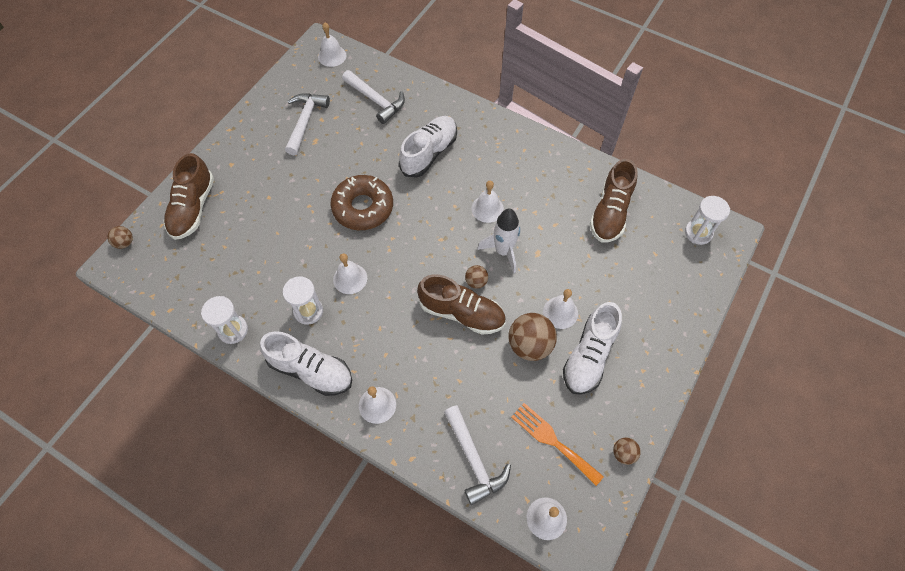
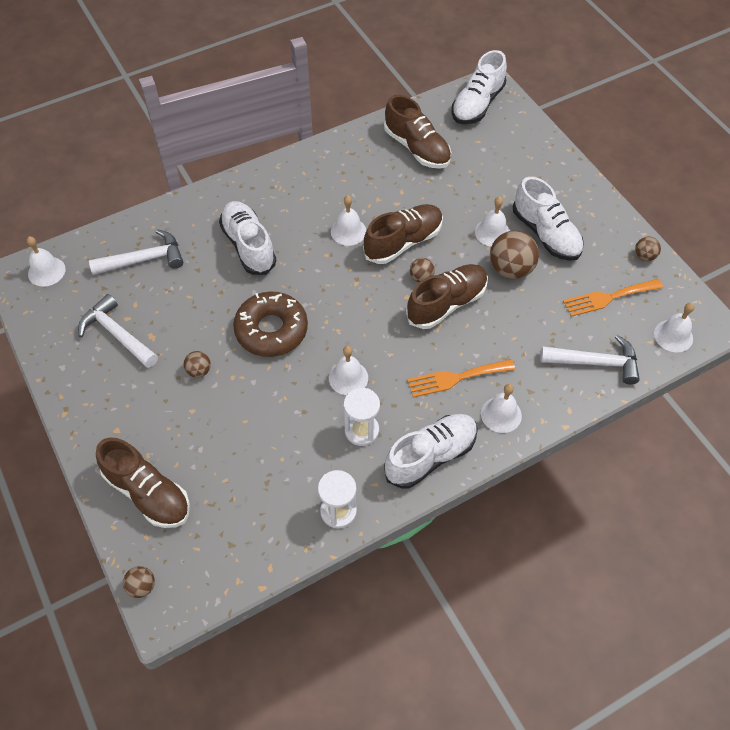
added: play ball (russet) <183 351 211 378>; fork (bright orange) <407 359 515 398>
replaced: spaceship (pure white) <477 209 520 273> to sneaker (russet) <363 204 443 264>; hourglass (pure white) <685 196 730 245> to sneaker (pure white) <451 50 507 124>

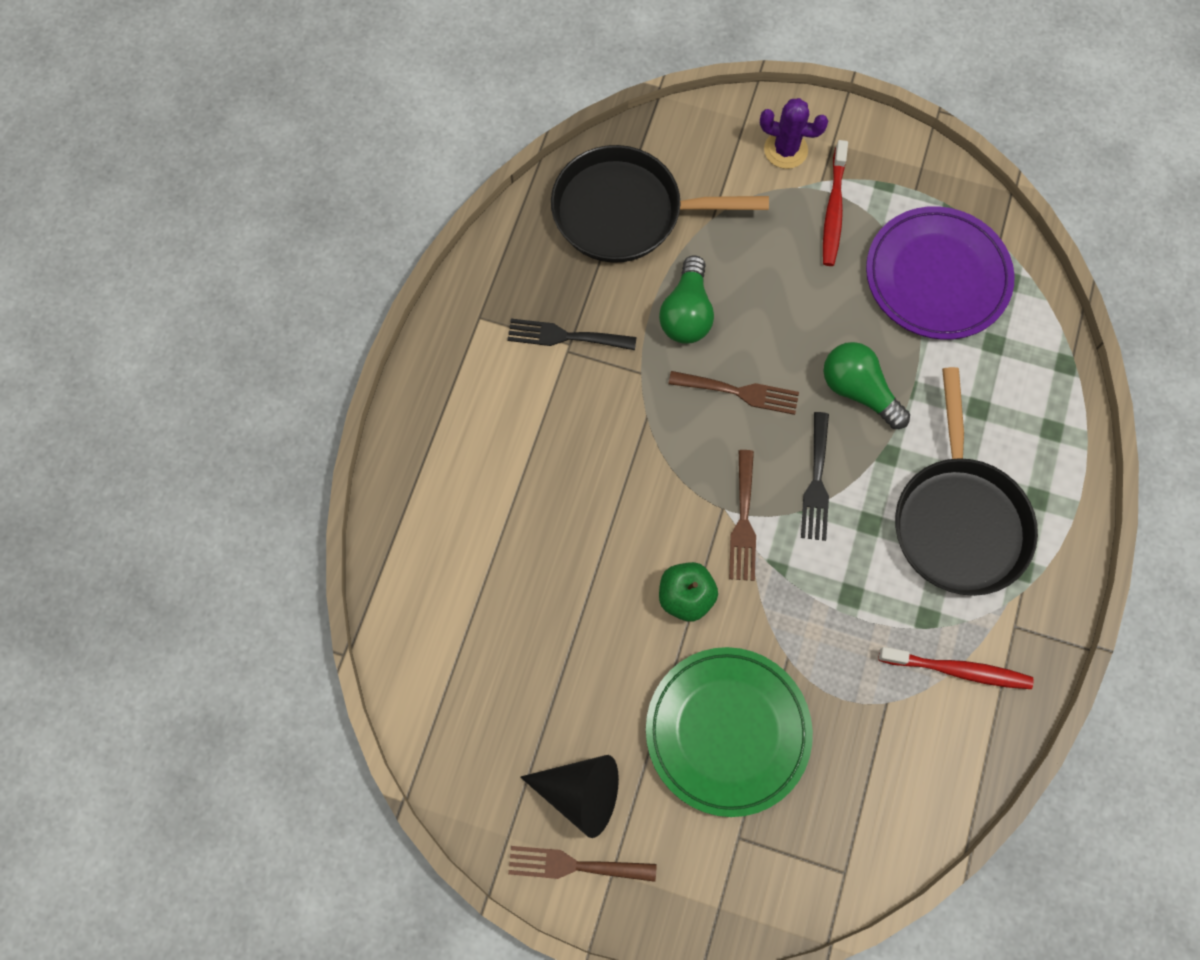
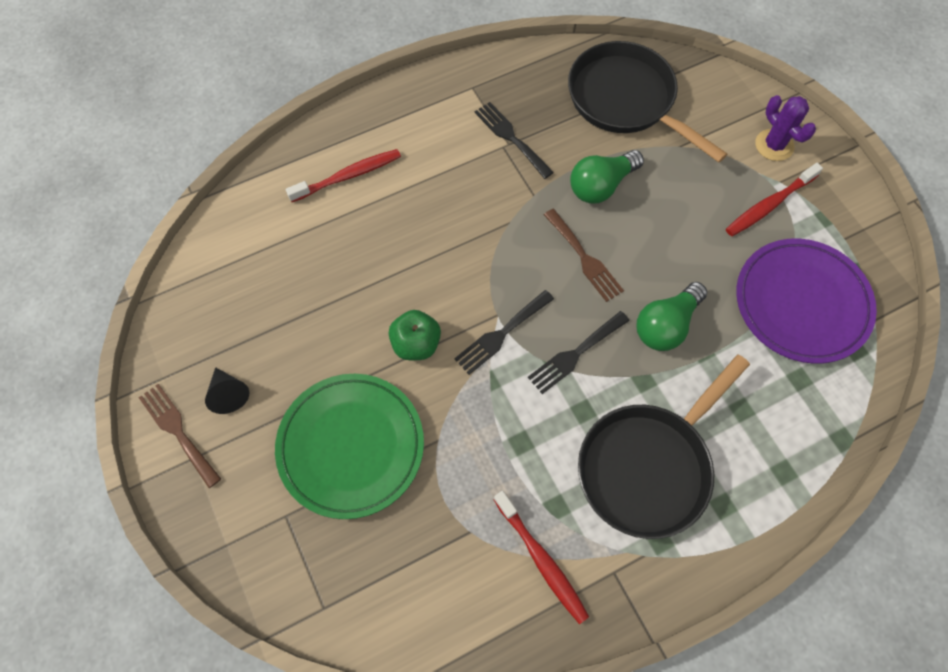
added: tooth brush (crimson) <286 149 401 202>
recoloured: fork (russet) <729 450 756 581> to fork (black) <454 290 554 375>
turned: bulb (emerald) <824 342 910 429> = <637 282 707 351> 135 degrees counterclockwise
resized: cone shape (black) <520 755 619 838> = <205 367 249 414> x0.63

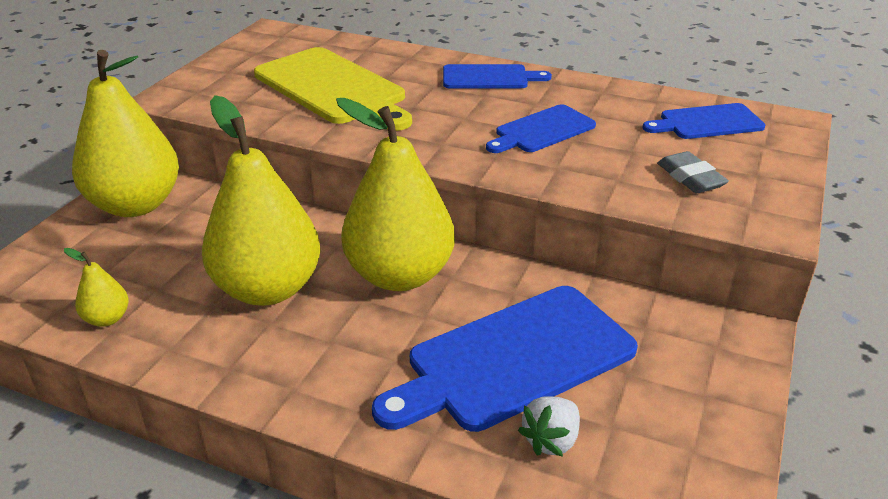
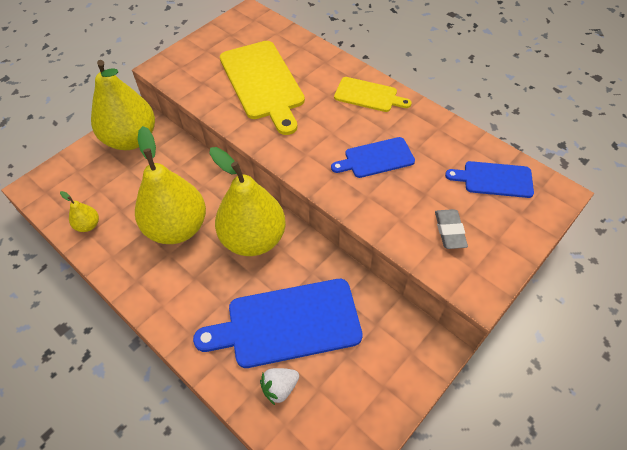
recoloured: bread board (royal blue) <443 64 552 89> to bread board (golden) <334 77 411 112>

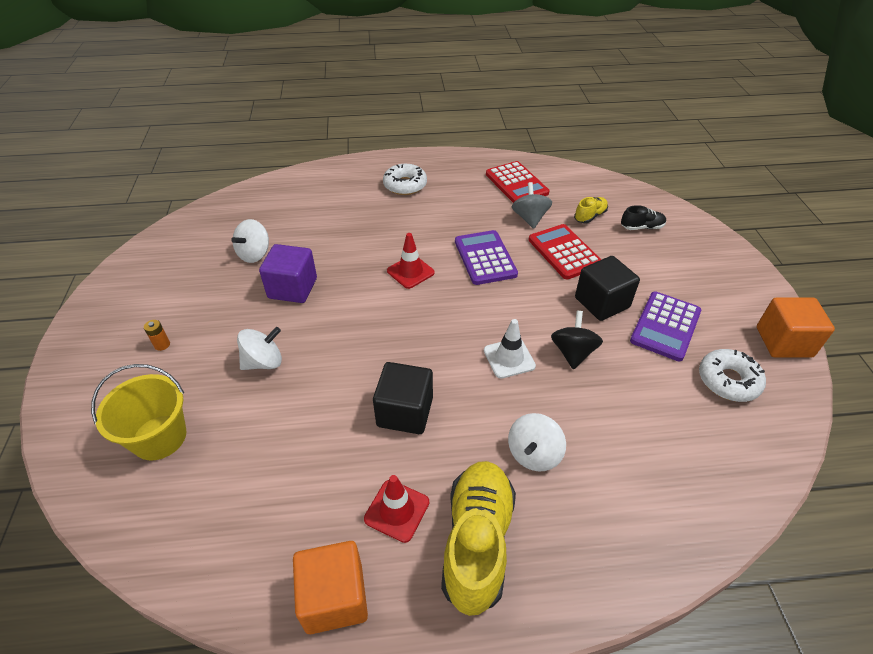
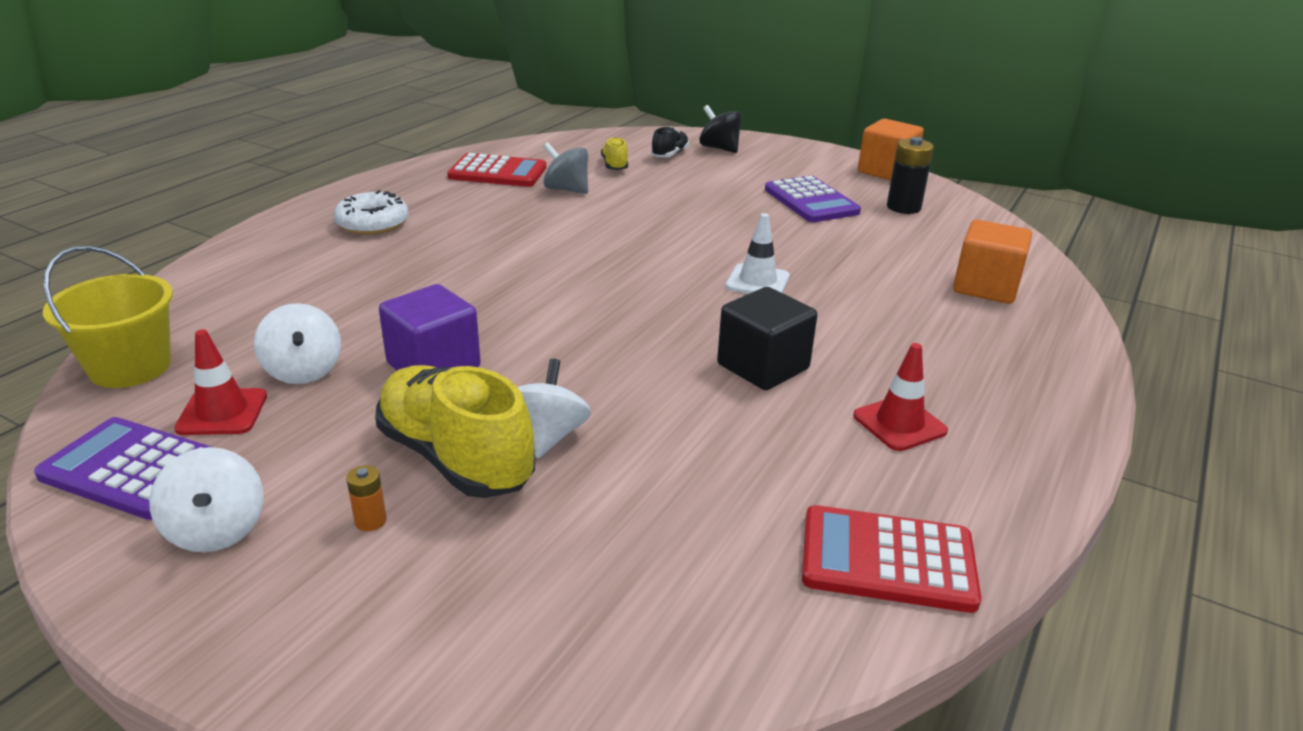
removed: solid cube (black) <575 256 640 321>
moved: sand bucket (golden) <91 364 186 460> to <43 246 173 388>; solid cube (bright orange) <293 541 368 634> to <953 220 1032 304>; safety cone (crimson) <387 233 435 289> to <174 329 267 435>; sneaker (golden) <441 461 516 616> to <375 365 535 498>; pocket calculator (violet) <455 230 518 285> to <34 417 214 520>; whirligig (pure white) <508 413 566 471> to <149 447 264 552>; pocket calculator (crimson) <529 224 601 279> to <802 505 981 613>; whirligig (black) <551 311 603 369> to <699 105 742 153>
replaced: glazed donut (pure white) <699 349 766 402> to AA battery (black) <887 137 934 214>

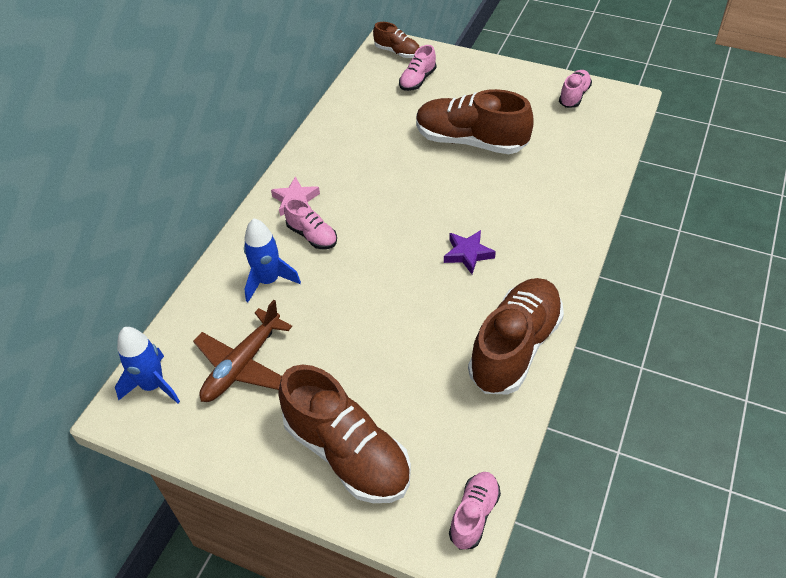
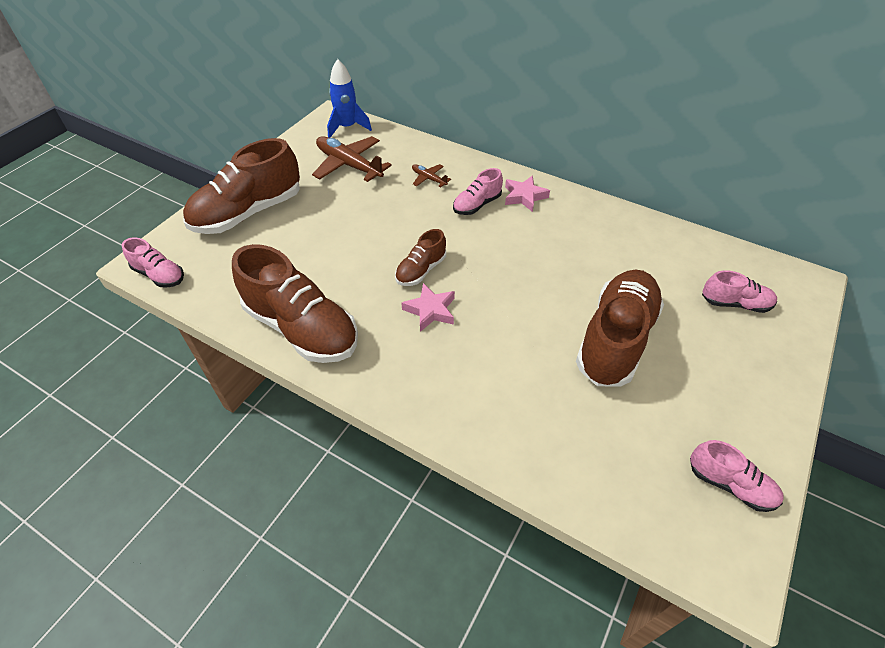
moved: sneaker (russet) <373 22 419 58> to <395 229 446 286>
replaced: spaceship (royal blue) <244 218 301 302> to toy plane (russet) <412 164 451 188>
recoloured: five-pointed star (violet) <444 230 496 274> to five-pointed star (rosy) <401 283 455 332>
turned: sneaker (rosy) <399 45 436 91> = <702 270 777 313> 150 degrees clockwise

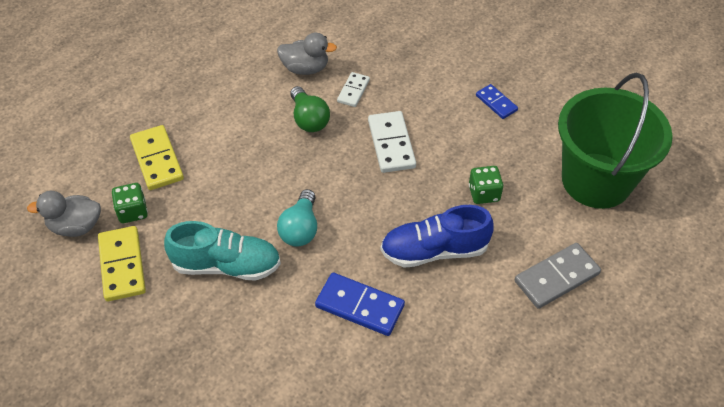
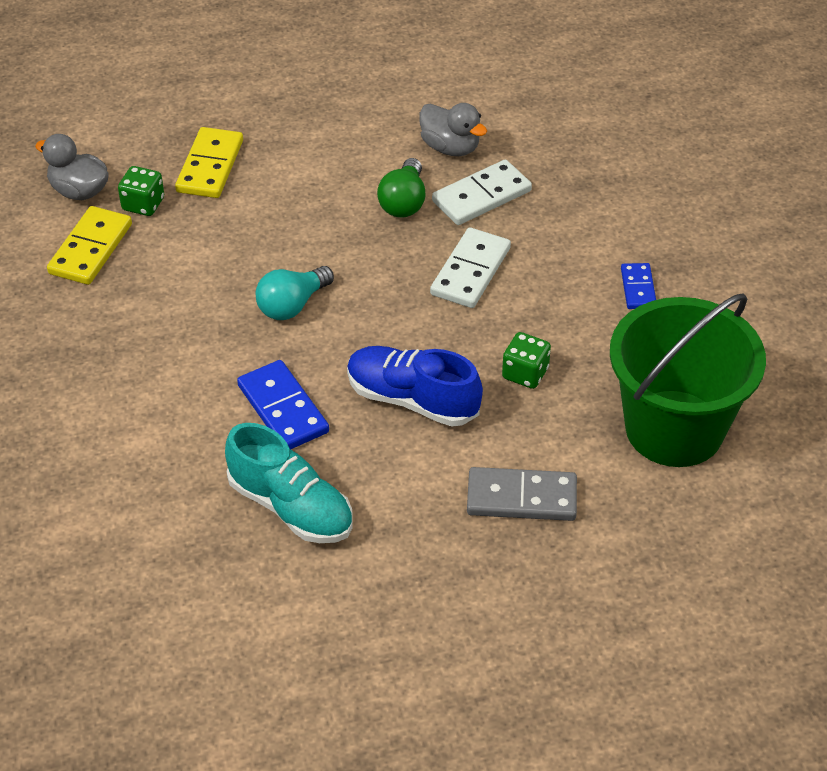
moved: sneaker (turquoise) <164 221 281 281> to <225 423 353 543>
resized: domino piece (pure white) <337 72 370 107> = <432 159 532 225> x1.66

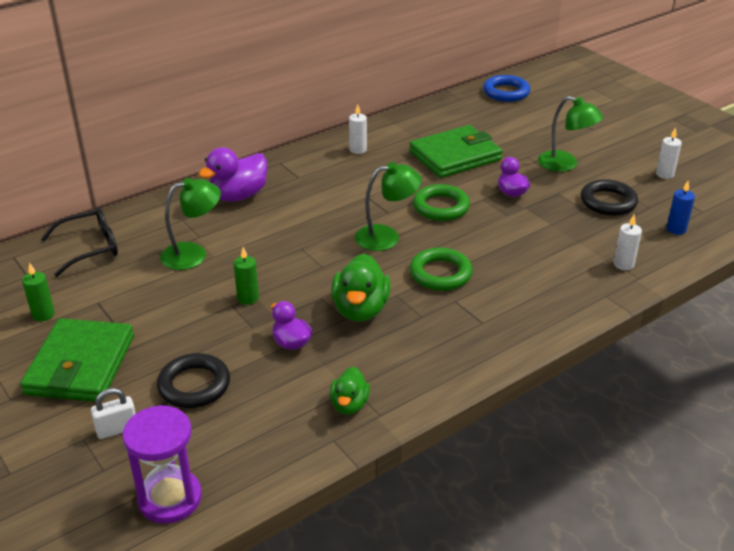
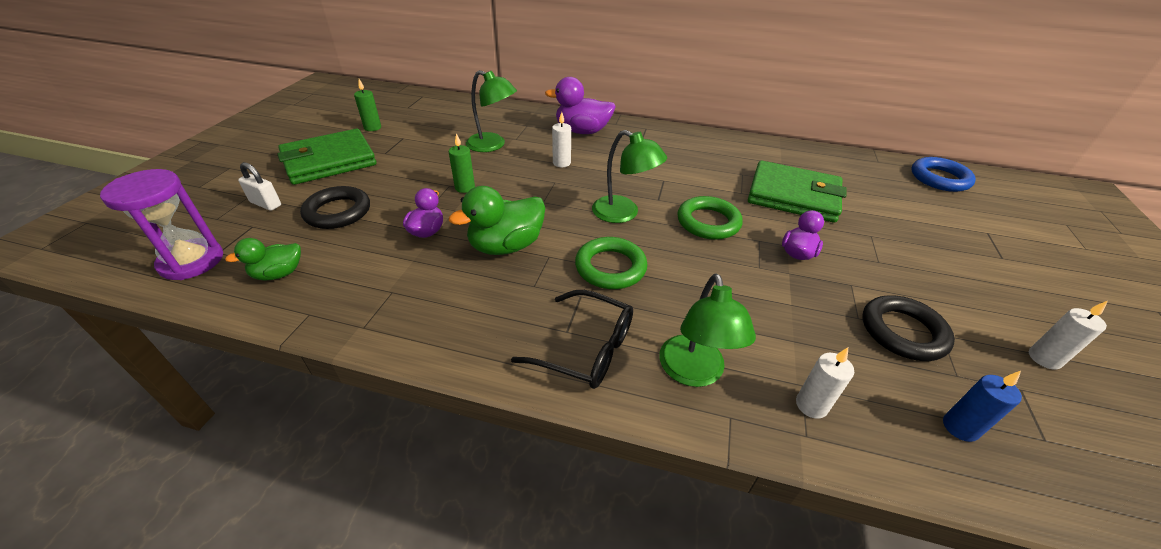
moved: glasses (black) <41 208 118 277> to <511 290 633 389>; toy duck (emerald) <330 367 370 415> to <225 238 301 281>; pillar candle (pure white) <349 104 367 154> to <552 112 571 167>; desk lamp (emerald) <538 96 603 172> to <659 273 756 387>

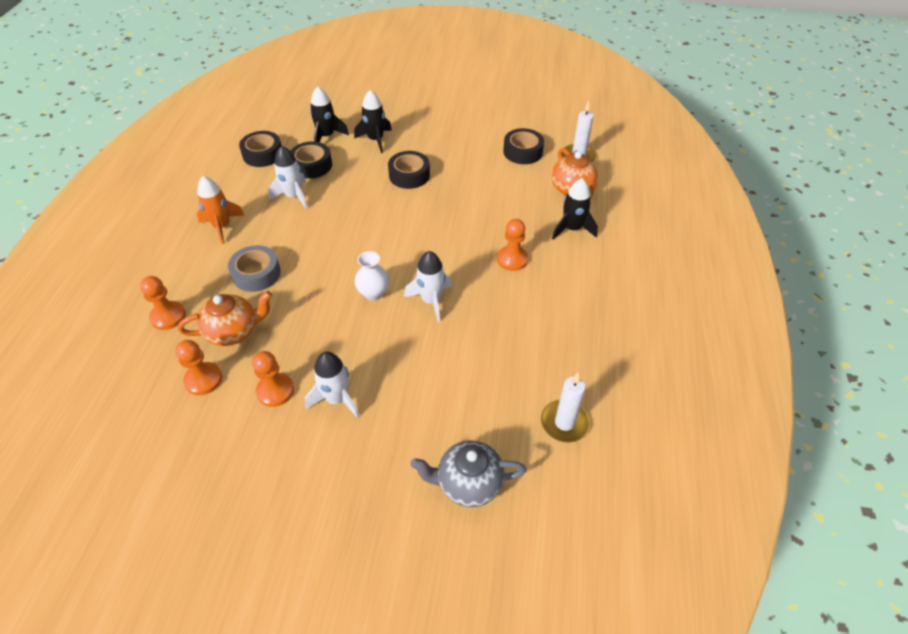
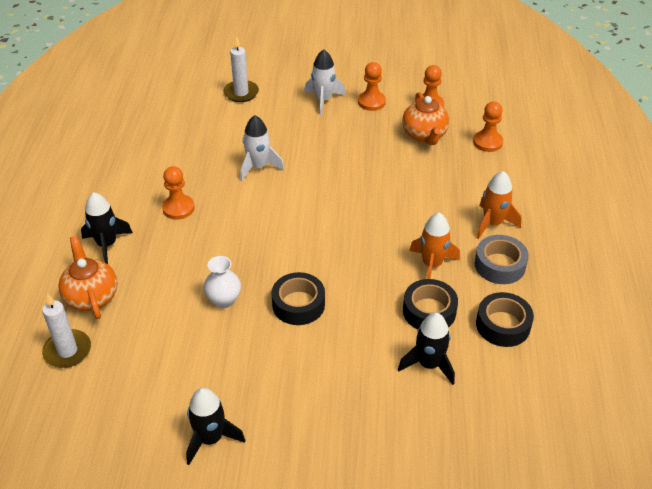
removed: teapot (grey) <411 440 527 507>; tape (black) <503 128 544 164>
moved: tape (grey) <228 245 281 292> to <475 235 529 284>; spaceship (black) <354 90 392 153> to <186 388 245 465>; flower vase (pure white) <355 251 389 300> to <204 256 241 308>; pillar candle (pure white) <541 372 590 443> to <223 36 259 102>
recoloured: spaceship (pure white) <268 146 308 209> to spaceship (bright orange) <409 213 460 279>
turned: teapot (bright orange) <178 291 272 346> = <402 92 449 145> 75 degrees counterclockwise

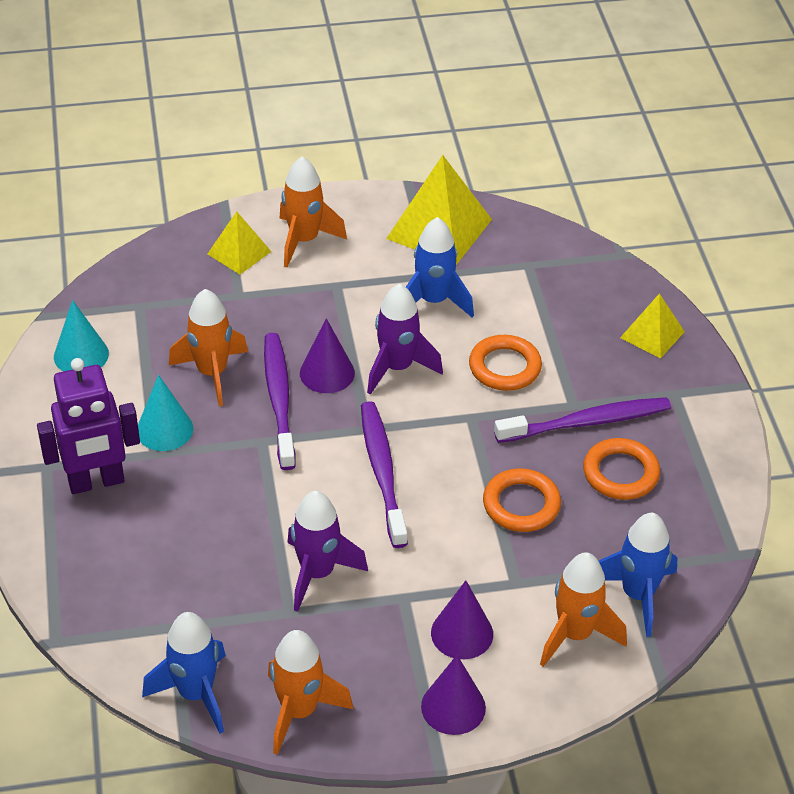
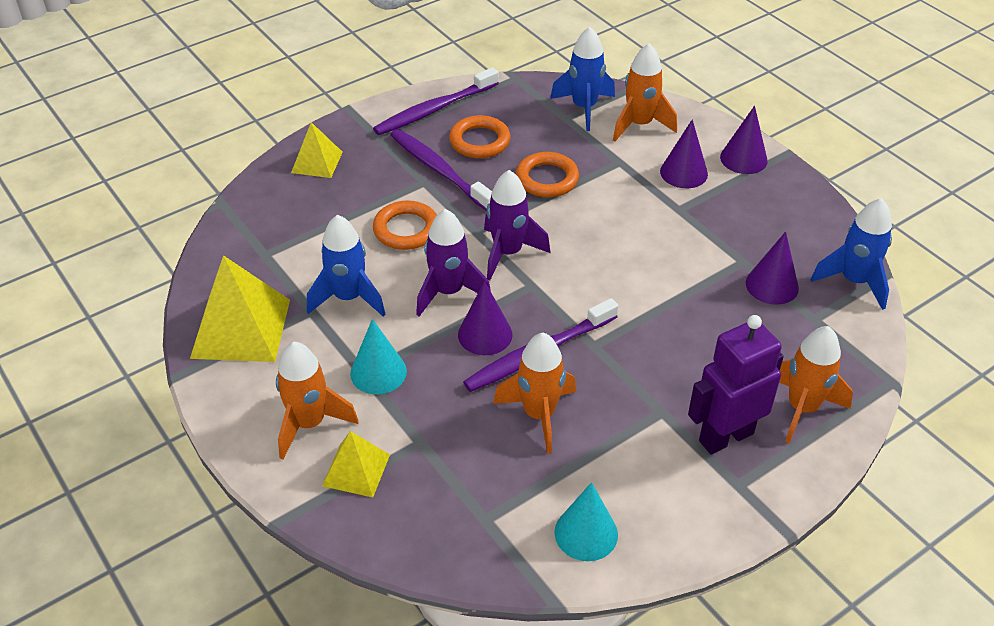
added: cone shape (violet) <746 232 799 305>
moved: cone shape (turquoise) <138 375 193 451> to <350 319 407 394>; spaceship (bright orange) <268 630 353 755> to <779 326 853 443>; spaceship (violet) <287 491 368 612> to <484 170 551 280>; tooth brush (violet) <361 401 408 548> to <373 67 499 135>
turned: robot (violet) <37 358 140 494> = <688 315 784 455> 75 degrees counterclockwise

